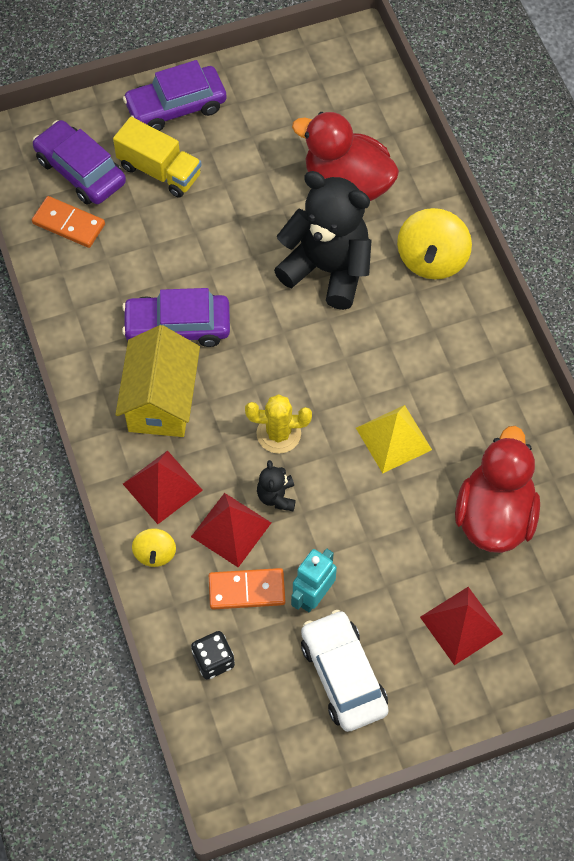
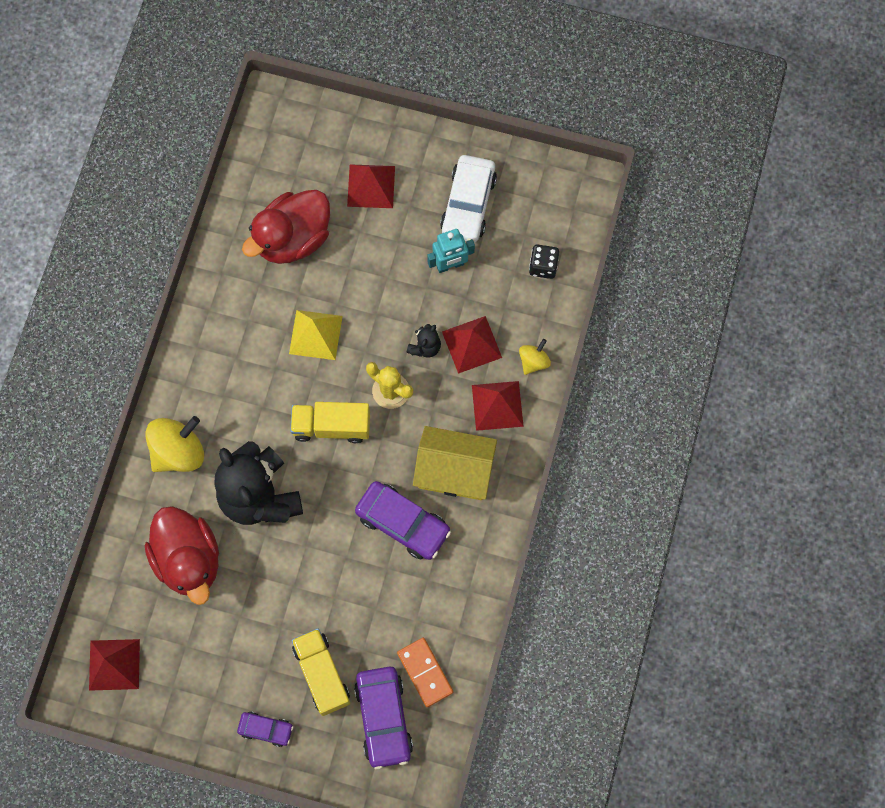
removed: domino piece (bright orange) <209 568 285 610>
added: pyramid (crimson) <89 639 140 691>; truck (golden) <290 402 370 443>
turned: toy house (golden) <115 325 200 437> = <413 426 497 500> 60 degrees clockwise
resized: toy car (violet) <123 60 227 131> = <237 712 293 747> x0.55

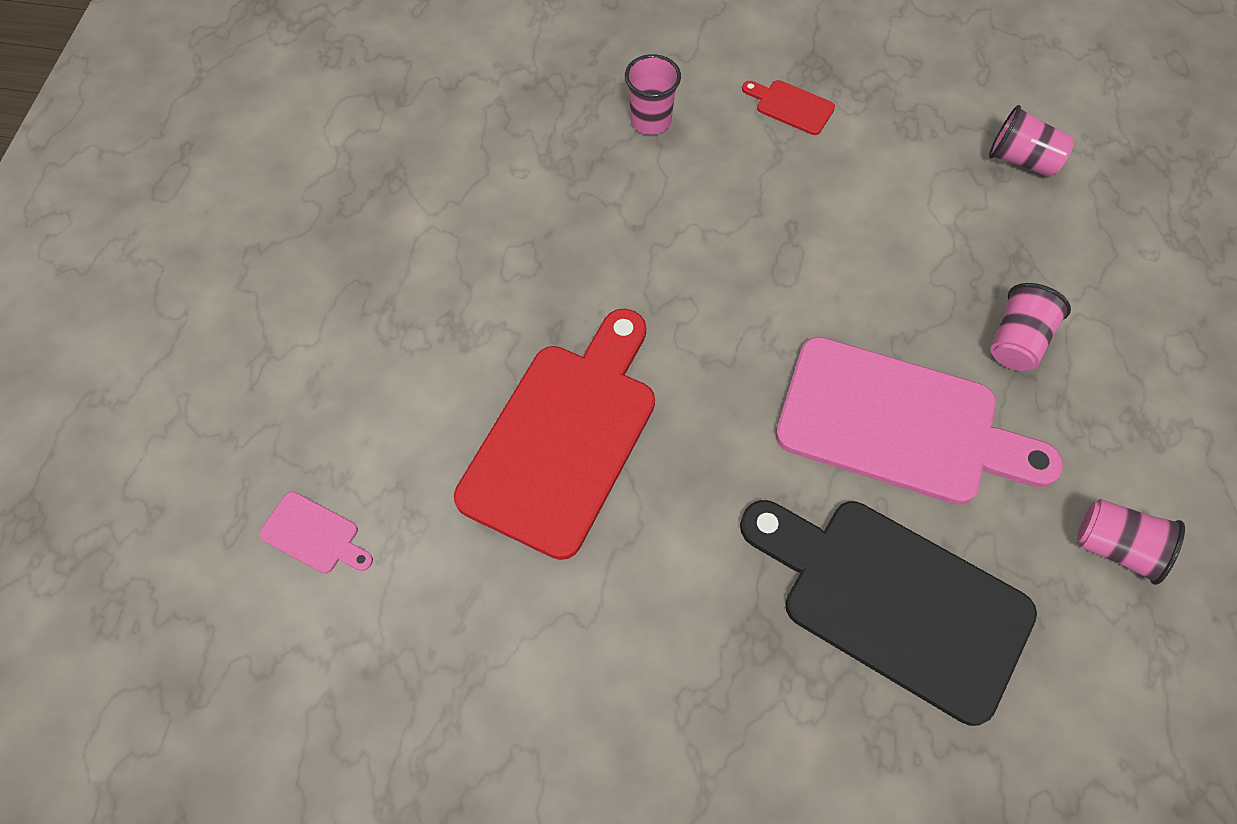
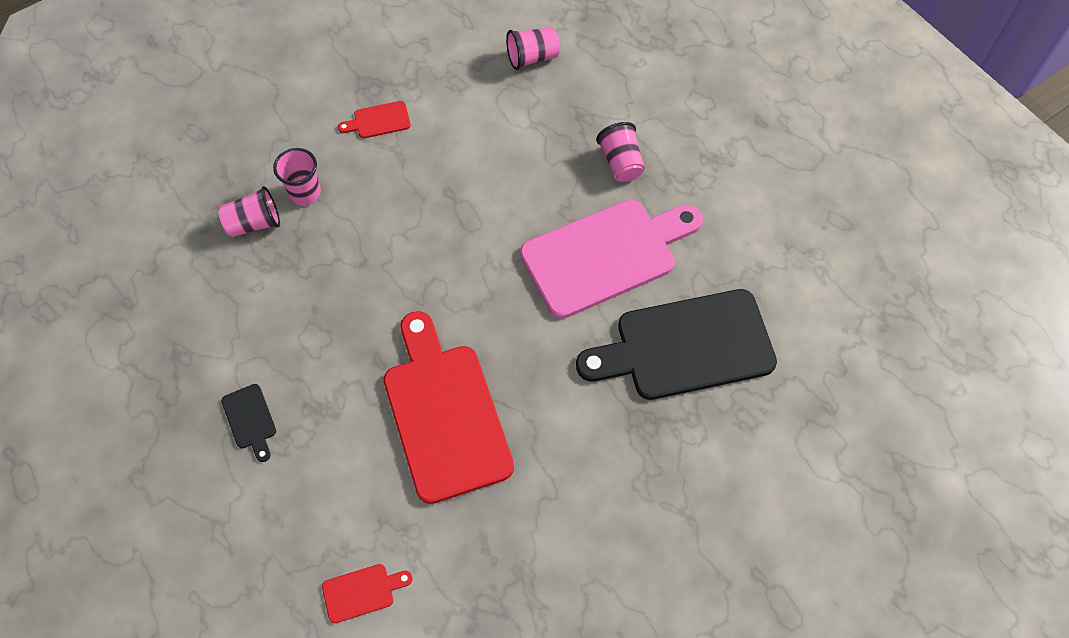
added: bread board (black) <221 384 276 462>
moved: cup (rosy) <1077 499 1185 585> to <218 186 280 237>
recoloured: bread board (rosy) <259 492 373 574> to bread board (crimson) <322 564 413 623>

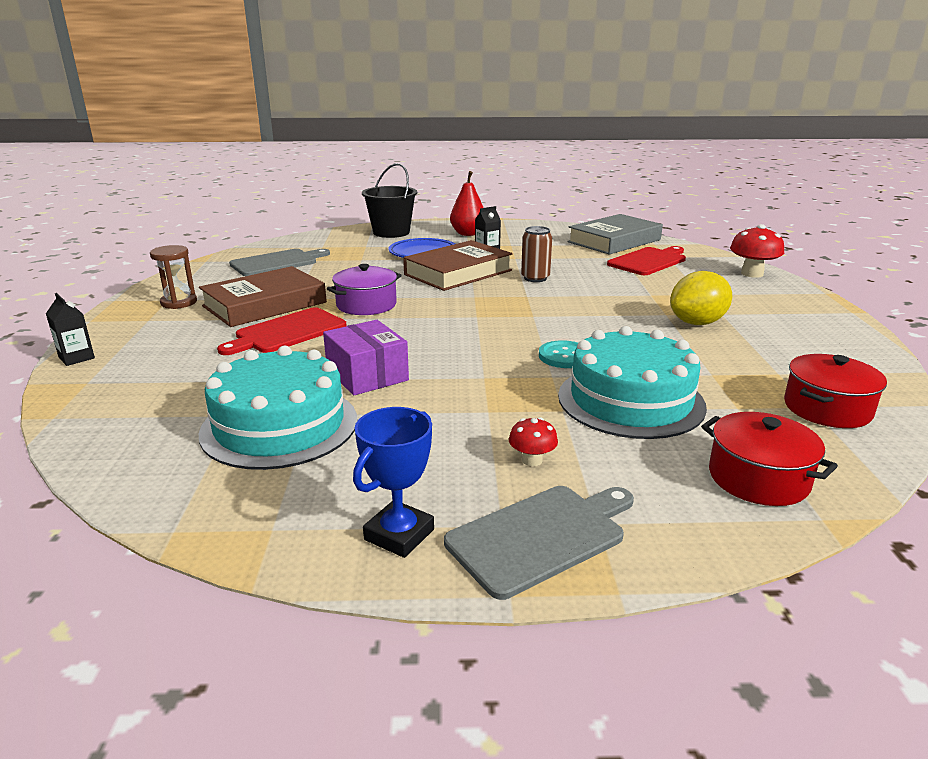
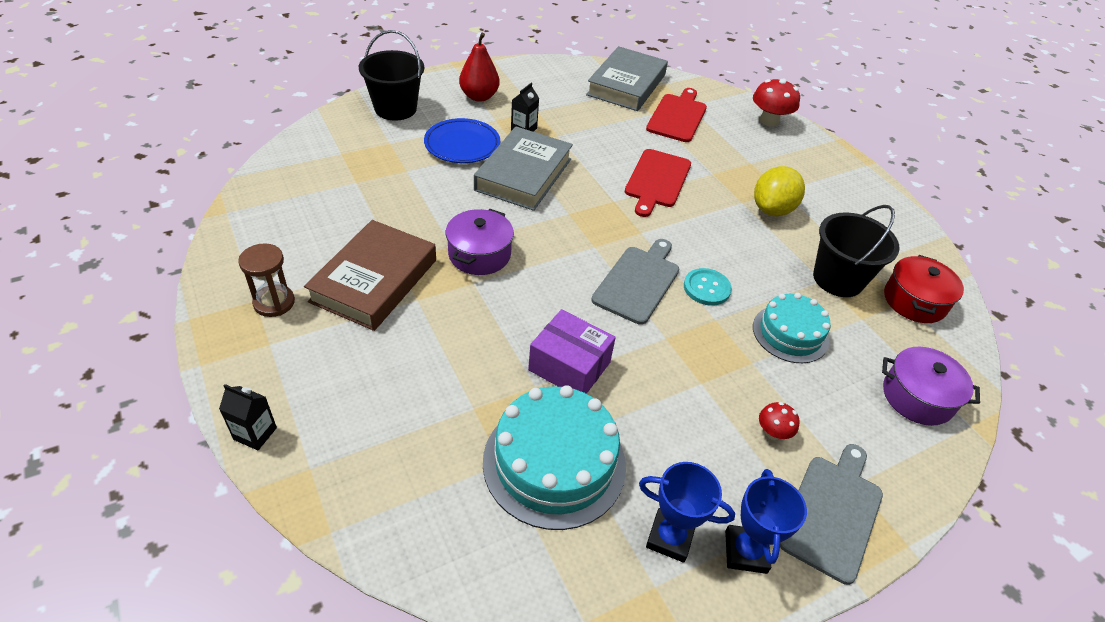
removed: tin (russet) <521 226 552 282>
added: trophy (royal blue) <639 462 735 563>; sand bucket (black) <813 205 900 297>
moved: bread board (crimson) <217 307 346 355> to <625 149 691 217>; bread board (grey) <229 249 330 276> to <591 239 679 325>
recoloured: book (russet) <403 240 513 291> to book (grey) <474 127 573 211>; pot (crimson) <701 412 838 506> to pot (violet) <882 347 980 426>
resized: cake (turquoise) <558 326 707 439> = <753 293 831 363> x0.63

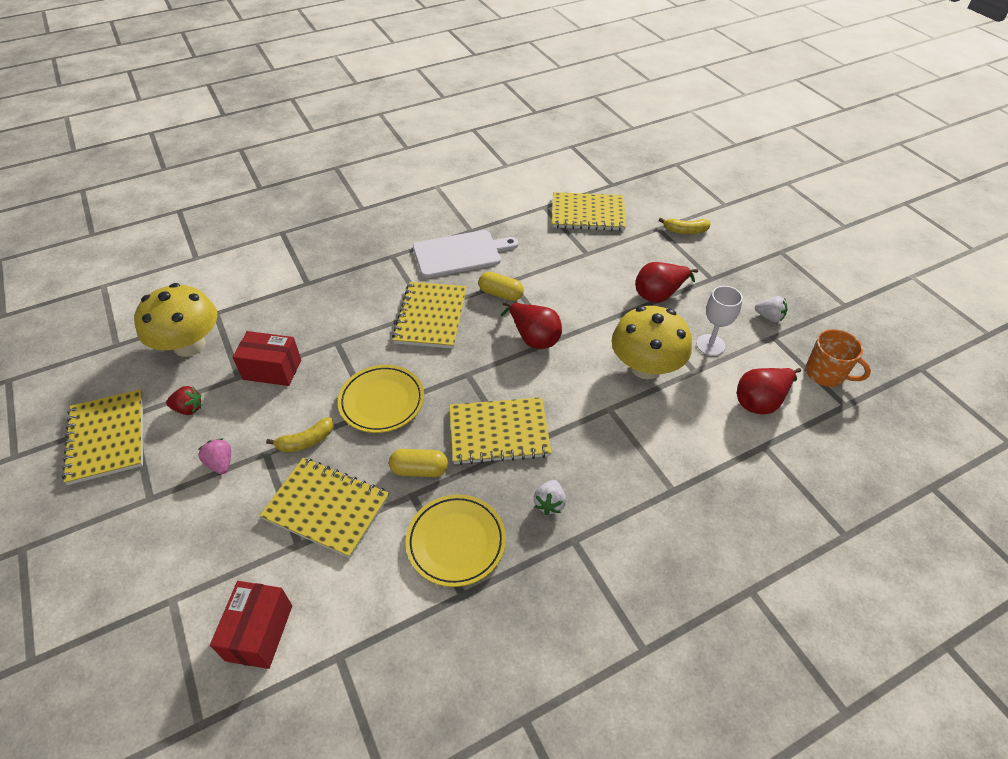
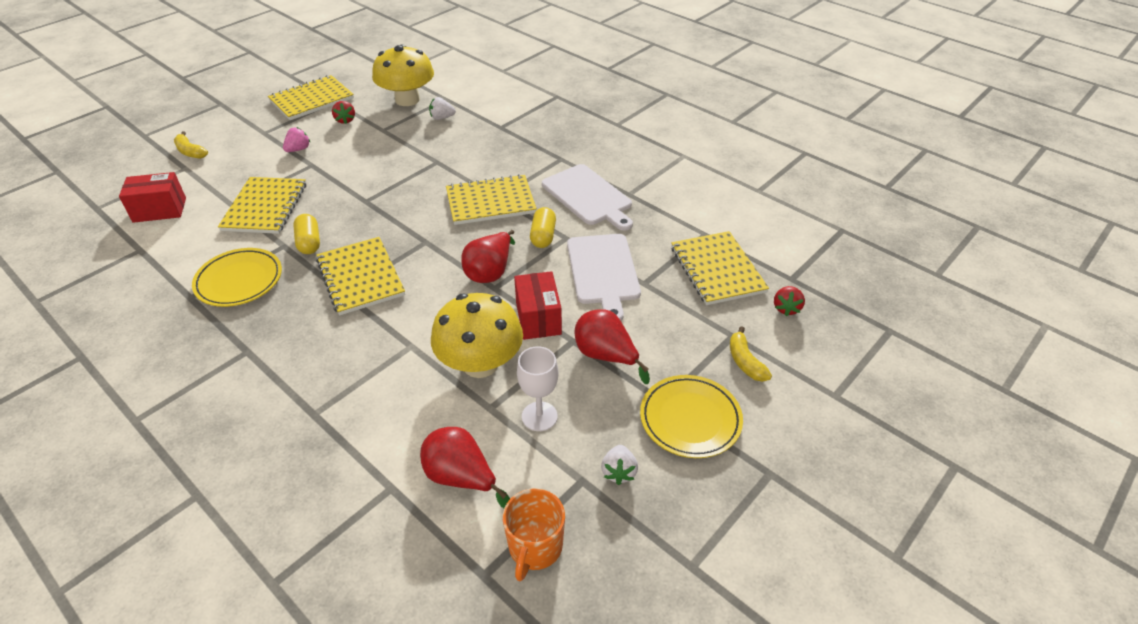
added: bread board (pure white) <567 234 641 321>; toy strawberry (crimson) <774 286 805 316>
moved: package (crimson) <233 331 301 386> to <514 271 562 340>; toy banana (golden) <266 417 334 452> to <174 131 208 159>; flat dish (golden) <338 365 424 433> to <640 375 743 458>; toy strawberry (pure white) <534 480 566 515> to <429 97 456 120>

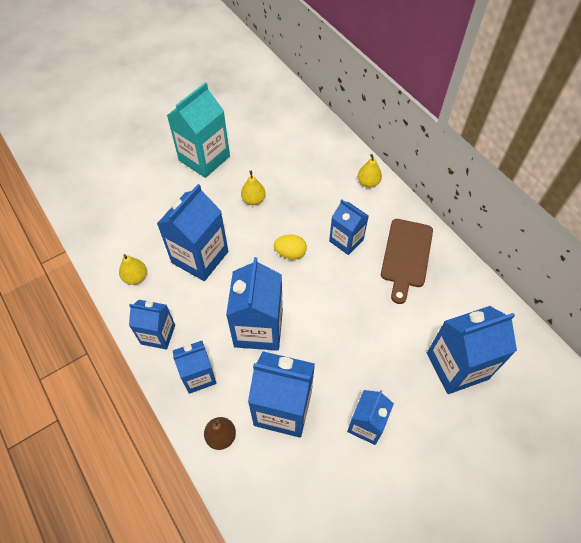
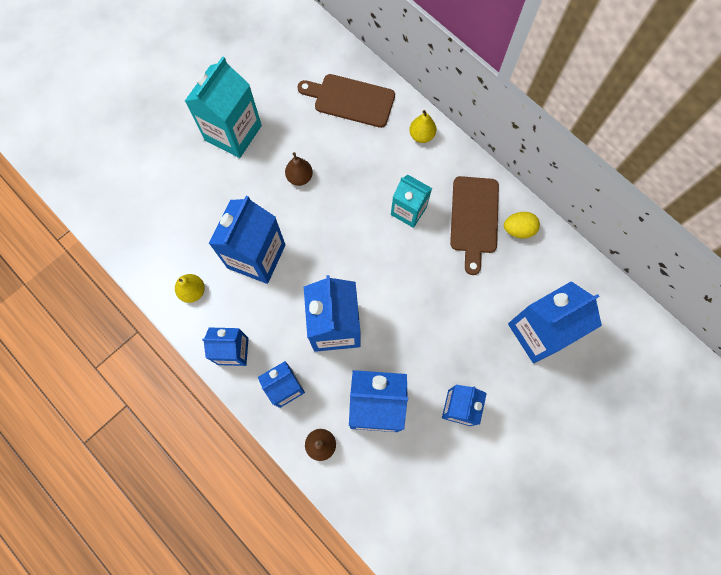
added: bread board (russet) <297 74 395 128>
moved: egg shape (golden) <274 235 307 260> to <504 212 540 238>
recoloured: pear (golden) <241 171 266 205> to pear (russet) <285 152 313 186>; carton (royal blue) <329 199 369 255> to carton (turquoise) <391 174 432 228>

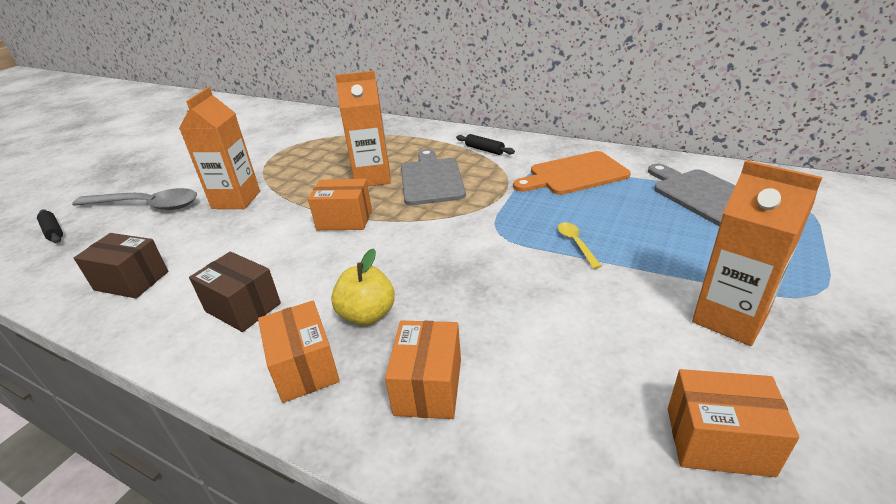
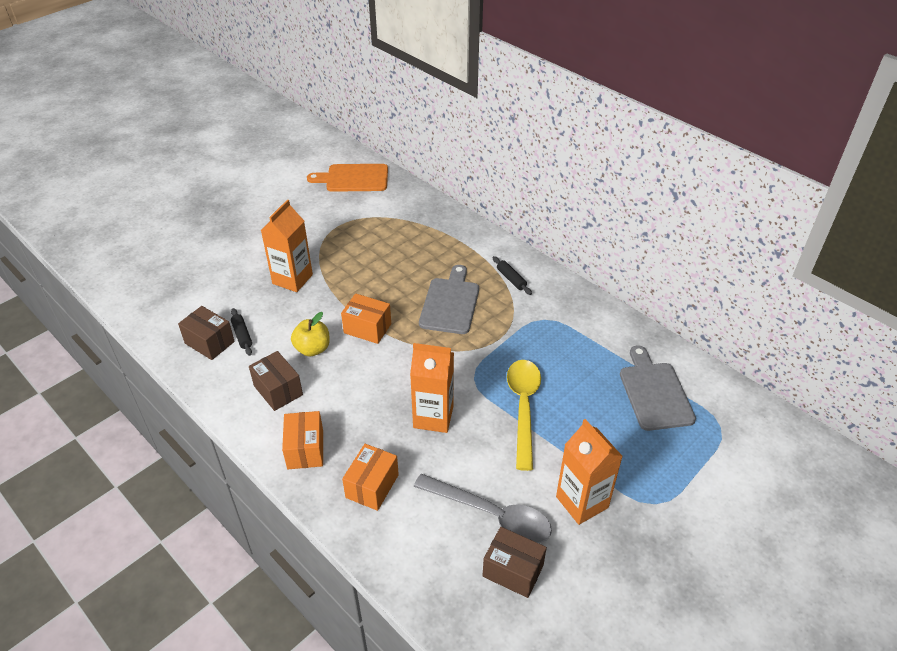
moved: pastry roller (black) <37 209 63 243> to <231 308 252 356>; teaspoon (grey) <72 188 197 210> to <413 474 552 543>; apple (golden) <331 248 395 325> to <291 312 330 356>; carton (bright orange) <335 71 391 186> to <410 343 454 433>; bread board (bright orange) <513 151 631 195> to <307 164 388 192>
recoloured: package (bright orange) <668 369 799 477> to package (russet) <483 527 547 598>
resized: teaspoon (golden) <558 222 602 269> = <507 360 541 471> x2.25

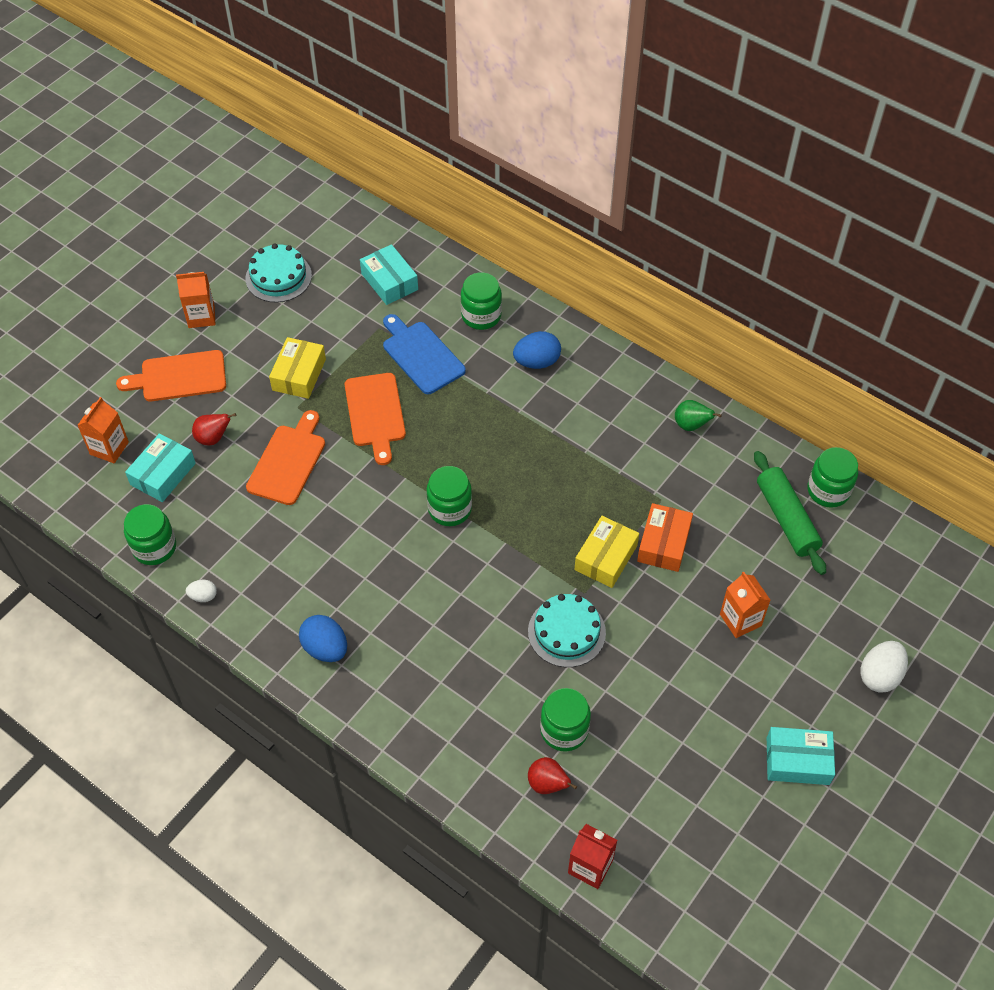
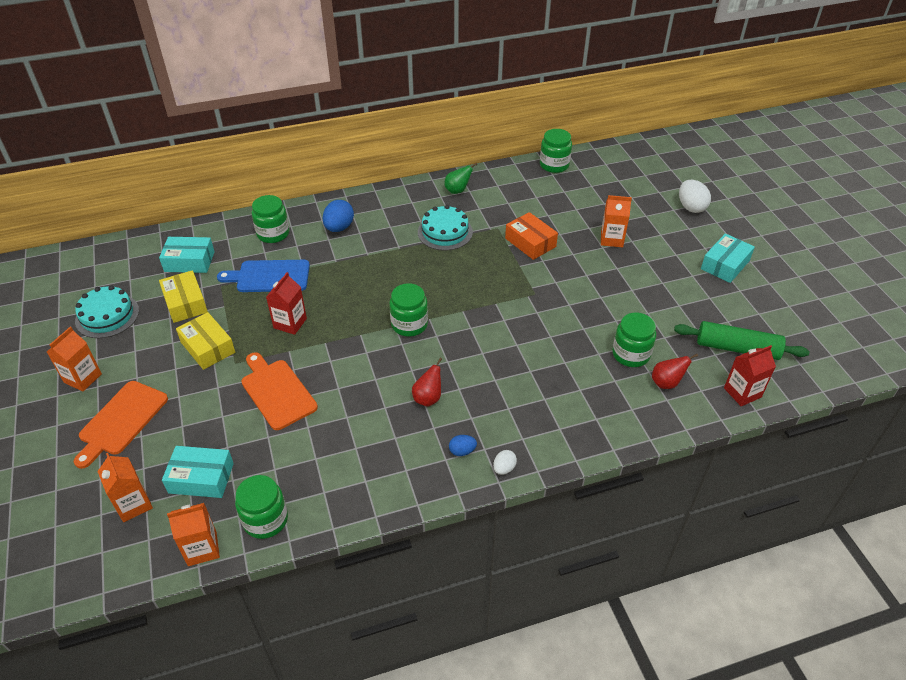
added: carton (bright orange) <167 503 220 566>
moved: egg shape (pure white) <186 580 217 602> to <493 450 517 475>; pear (crimson) <192 413 236 446> to <412 358 442 407>; cake (turquoise) <528 594 606 667> to <418 205 473 251>; package (golden) <574 516 639 588> to <159 270 208 323>; pastry roller (emerald) <754 451 826 575> to <674 321 810 360>
replaced: bread board (bright orange) <345 373 406 465> to carton (crimson) <266 272 307 335>
turned: package (turquoise) <125 433 196 502> = <162 446 234 498> 60 degrees counterclockwise
resized: egg shape (royal blue) <299 615 347 662> = <449 435 477 456> x0.56

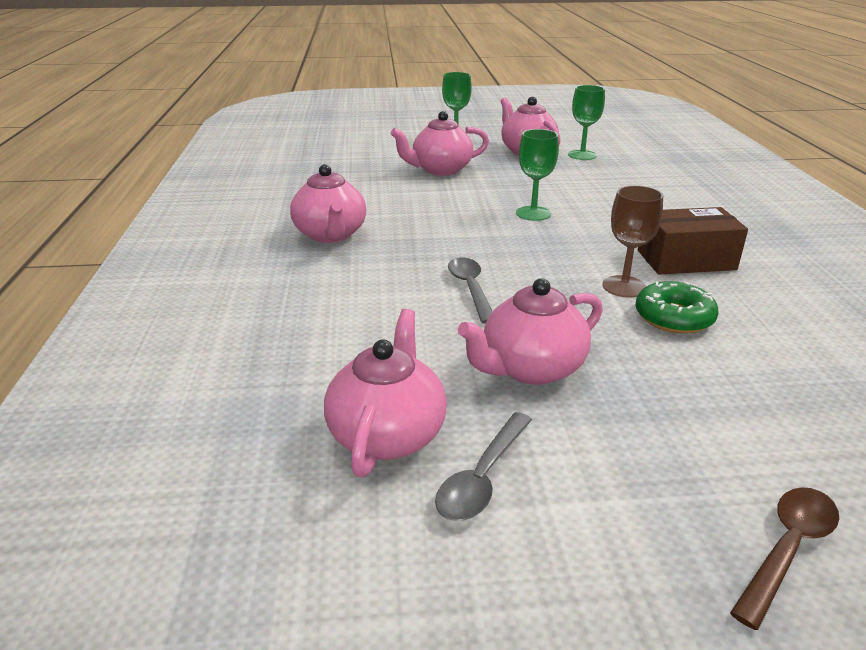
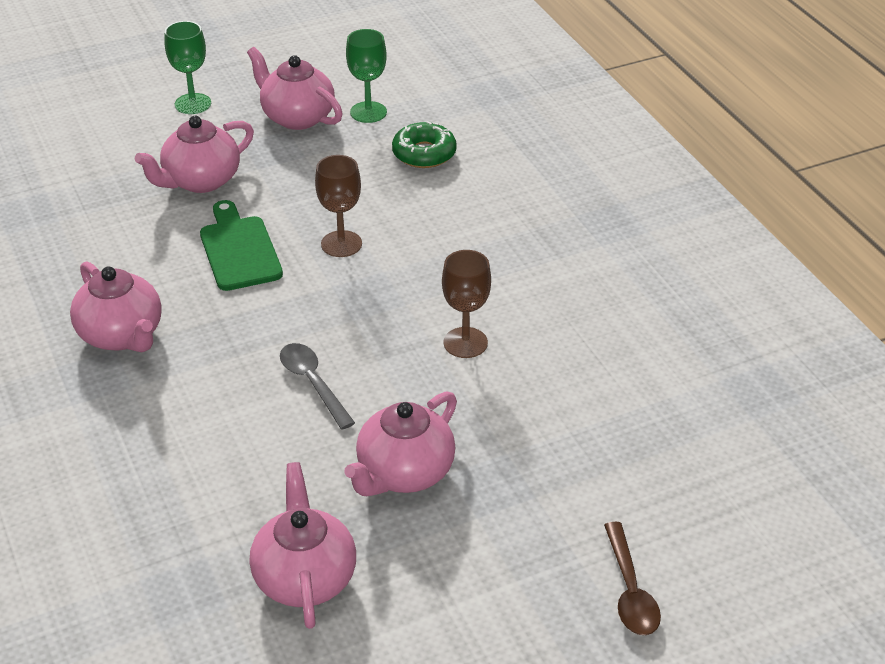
removed: teaspoon (grey) <435 412 532 521>; package (russet) <638 207 748 275>
added: bread board (emerald) <200 200 283 291>
moved: glazed donut (emerald) <635 281 719 334> to <392 121 457 168>
recoloured: chalice (emerald) <516 129 559 221> to chalice (russet) <315 155 362 257>
turned: teaspoon (russet) <730 487 839 630> = <604 522 661 635> 150 degrees clockwise

